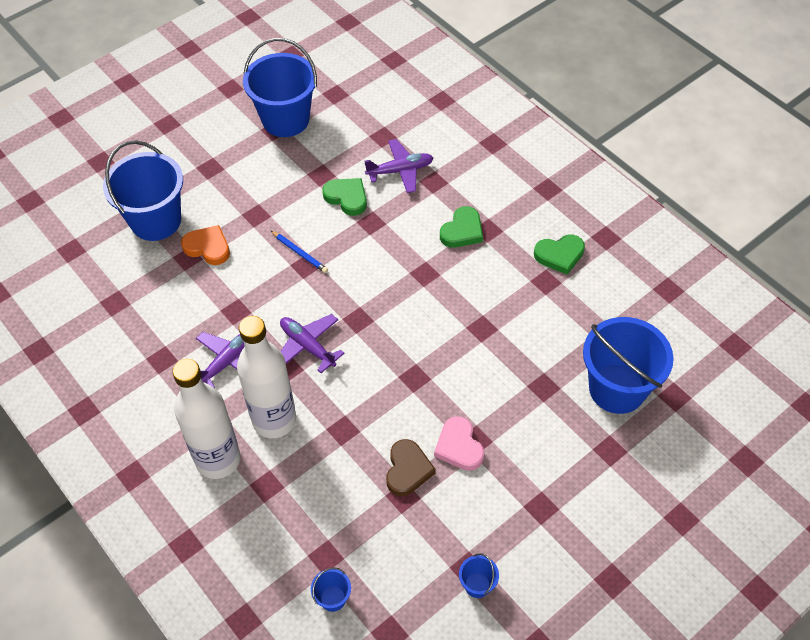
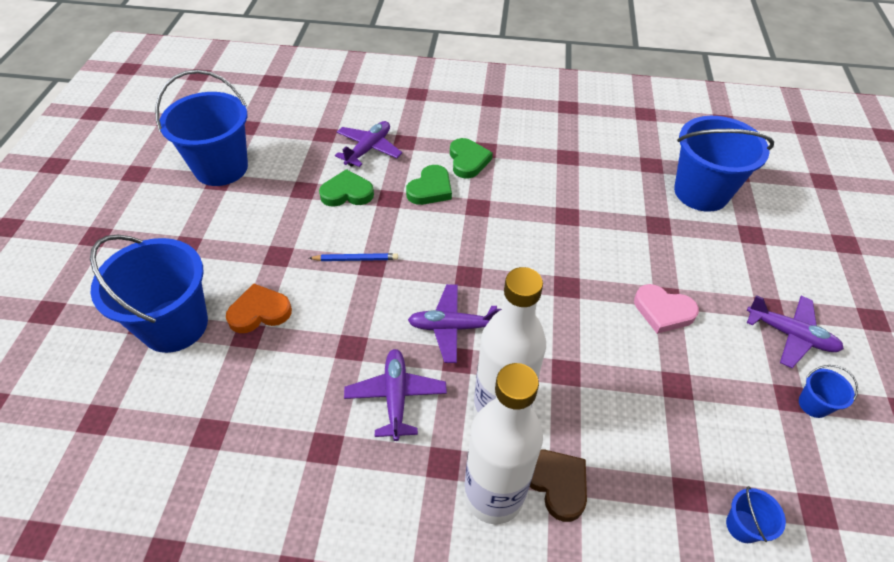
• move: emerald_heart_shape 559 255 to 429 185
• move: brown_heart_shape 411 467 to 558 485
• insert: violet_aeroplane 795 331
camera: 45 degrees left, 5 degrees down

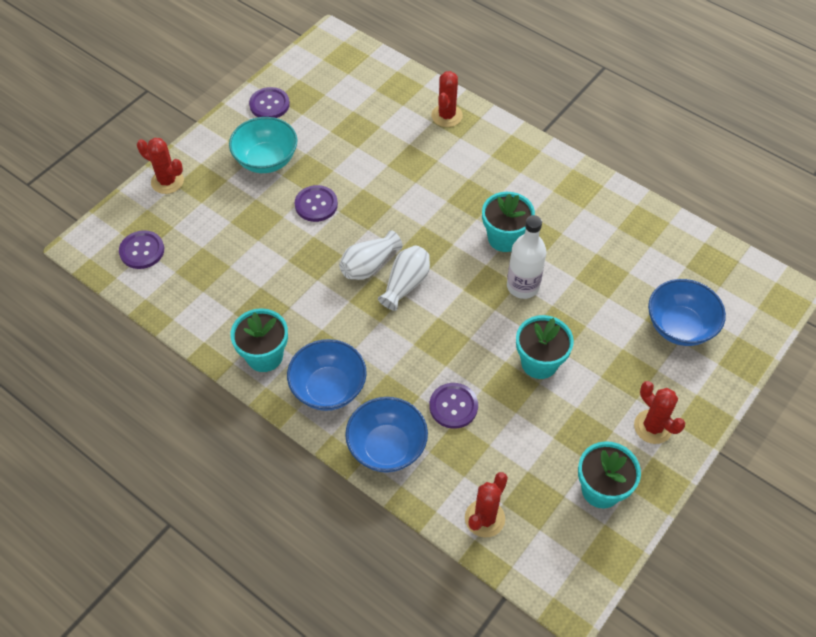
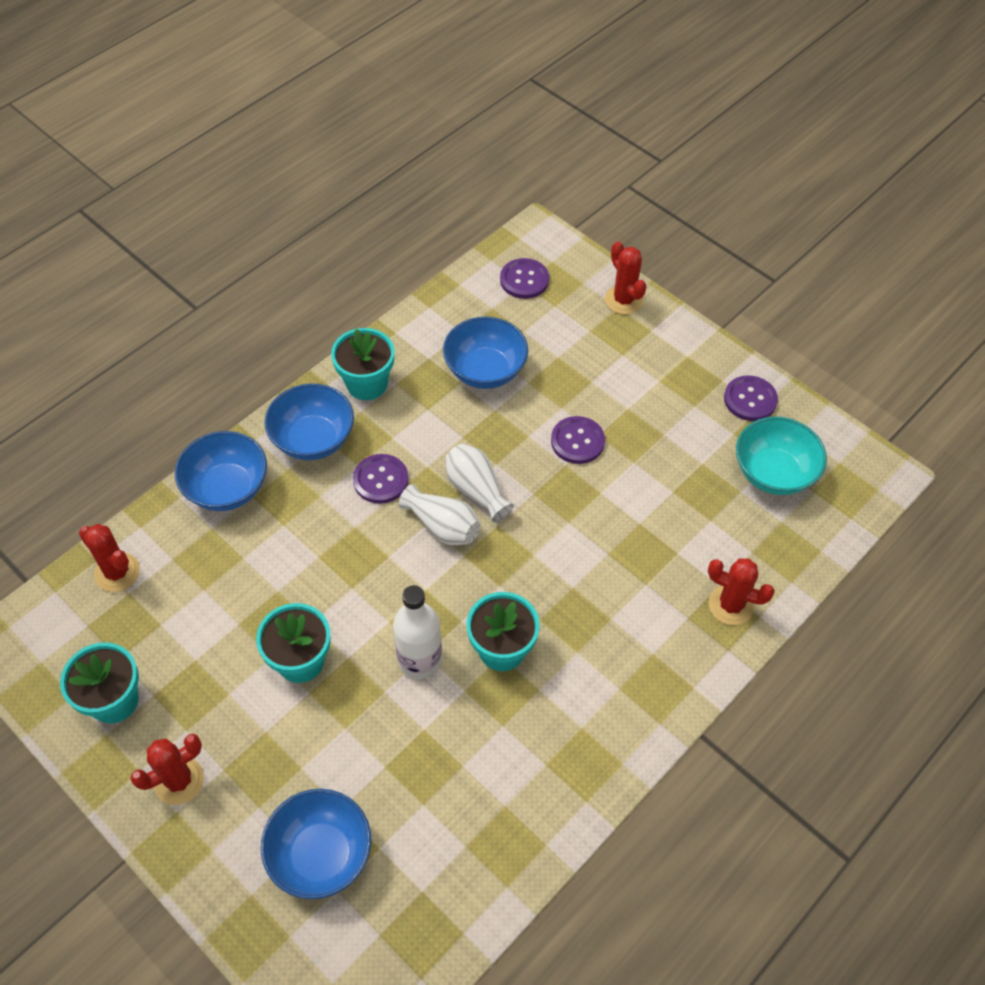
• move: violet_shirt_button 453 406 to 381 479
• insert: royal_blue_serving_bowl 485 353
• rotate: red_cactus 160 166 = 626 278 60 degrees counterclockwise
• move: aqua_serving_bowl 263 145 to 781 455
camera: 95 degrees right, 0 degrees up

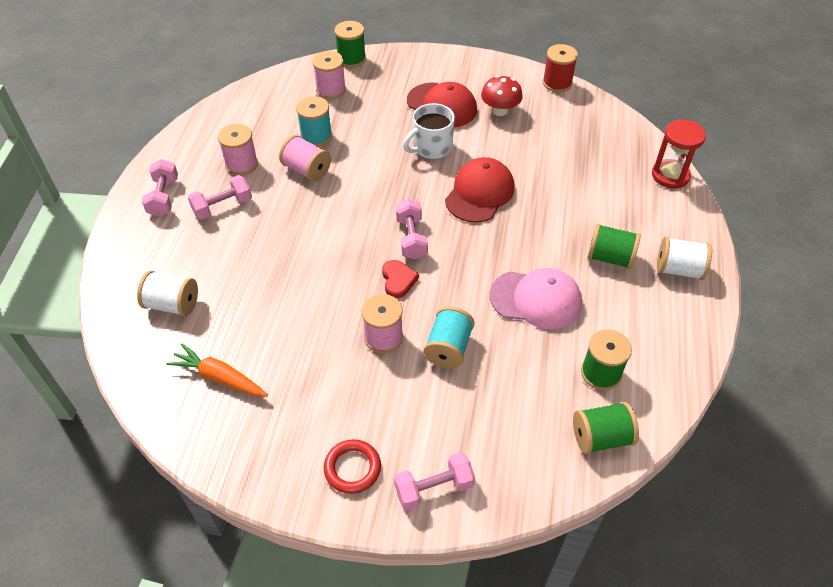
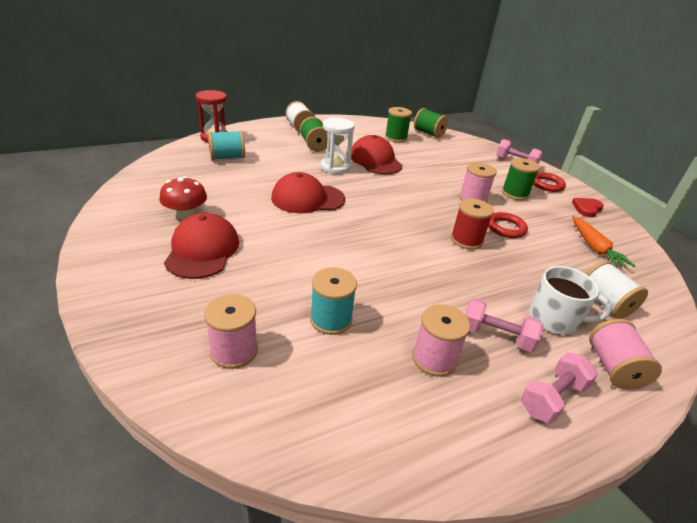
• move: aqua_bobbin 449 337 to 226 145
• insert: pure_white_hourglass 338 145
• recolor: rosy_baseball_cap 536 298 to red_baseball_cap 376 155
• move: red_bobbin 560 68 to 472 224
• insert: red_ring 508 225
• move: emerald_bobbin 350 44 to 521 179
• move: pure_white_coffee_mug 429 131 to 570 300
• move: red_heart_shape 400 279 to 588 207
• move: rosy_bobbin 305 158 to 625 354
• delete: rosy_free_weight 412 229
camera: 130 degrees left, 15 degrees down

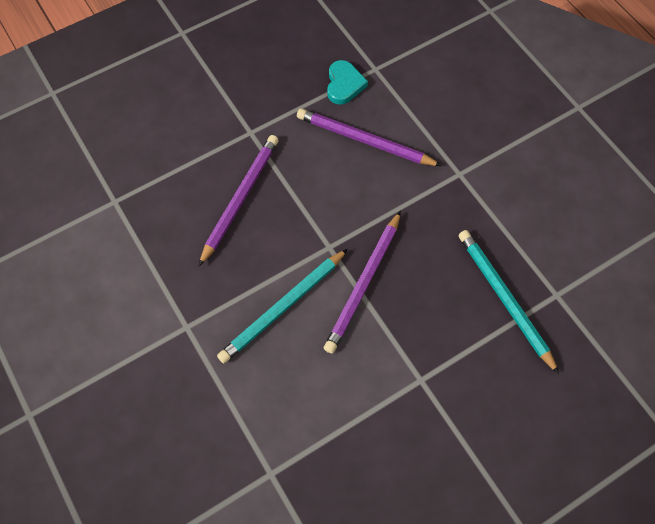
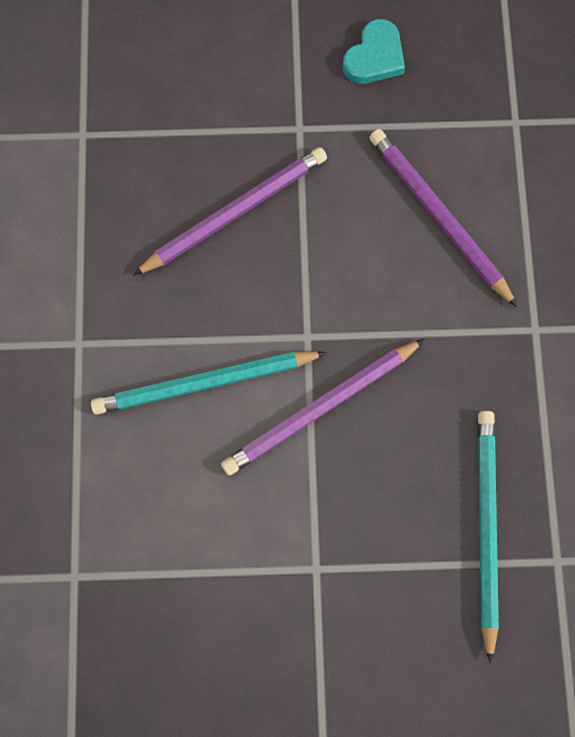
• move: aqua_heart_shape 347 82 to 374 51
camera: 30 degrees right, 10 degrees up

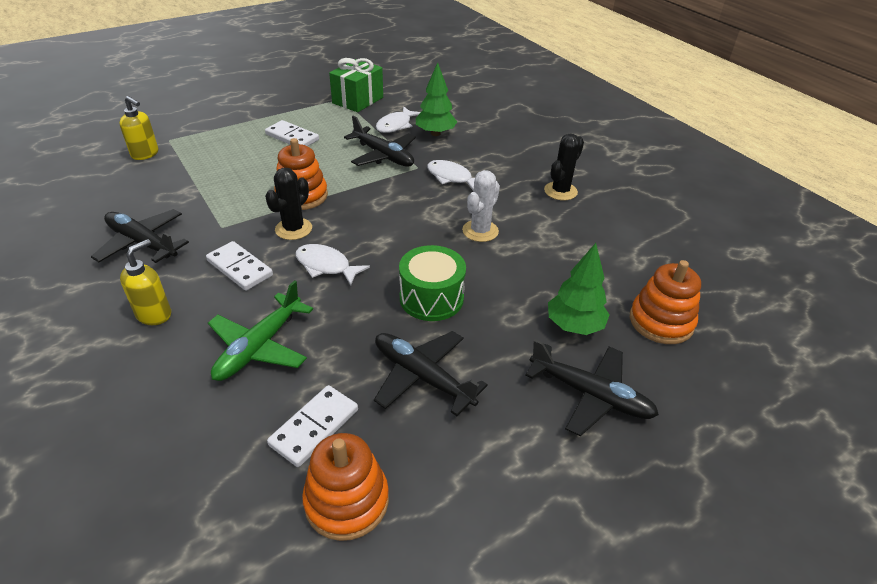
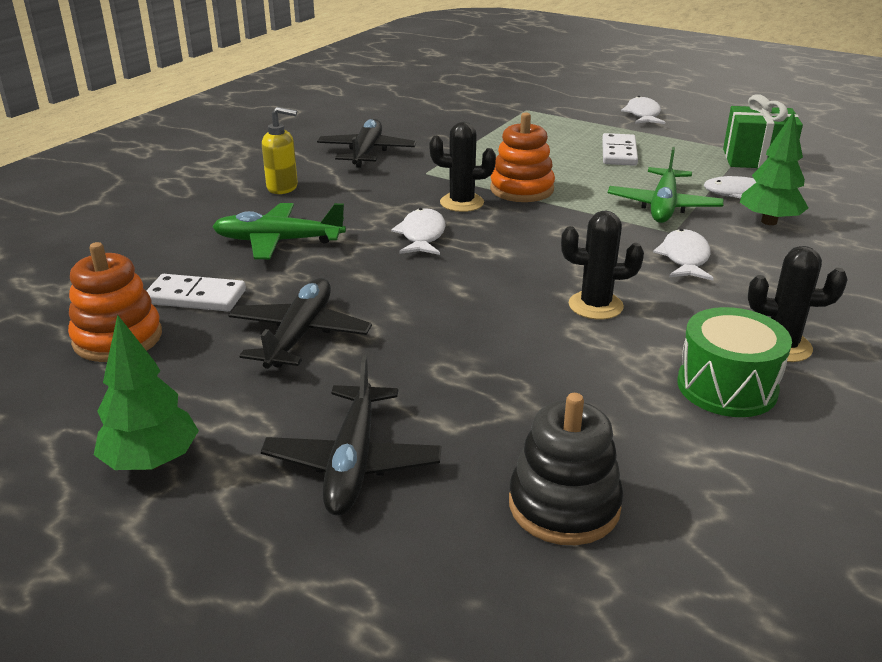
• move: emerald_fir_tree 579 289 to 146 392
• recolor: bright_orange_stacking_toy 665 302 to jet-black_stacking_toy 566 469
• recolor: pure_white_cactus 481 206 to jet-black_cactus 602 265
• recolor: jet-black_aeroplane 380 141 to emerald_aeroplane 666 185
• insert: pure_white_fish 643 110
• move: emerald_drum 432 283 to 734 362
• delete: yellow_pump_bottle 139 128
• delete: pure_white_domino_piece 239 266
camera: 65 degrees right, 10 degrees down

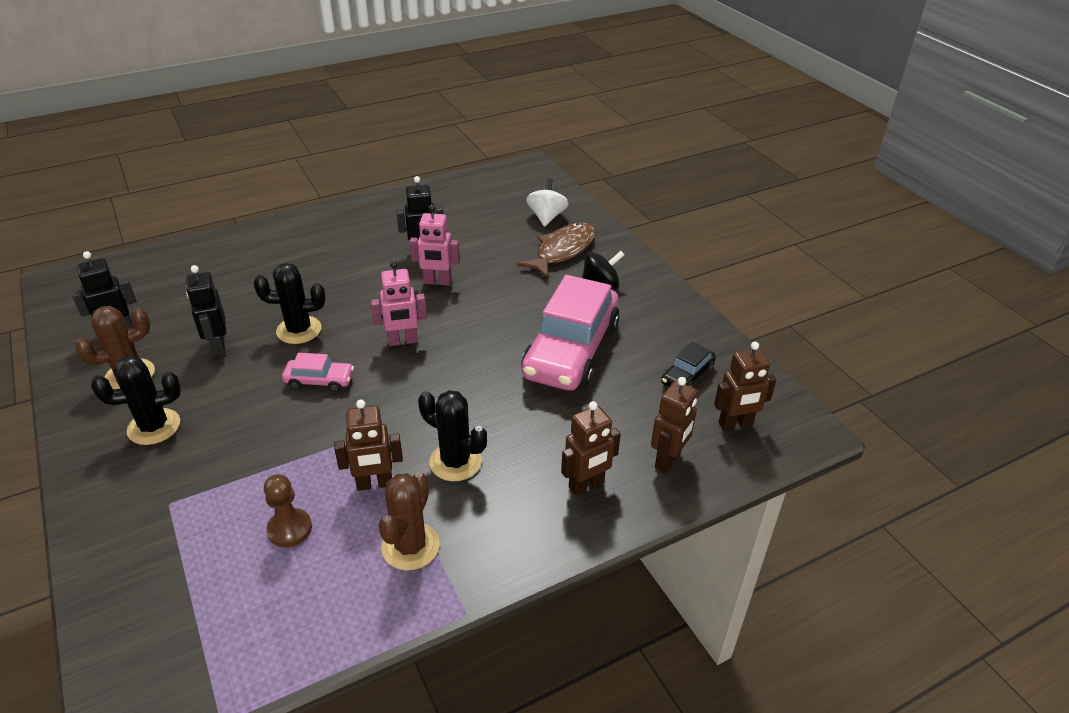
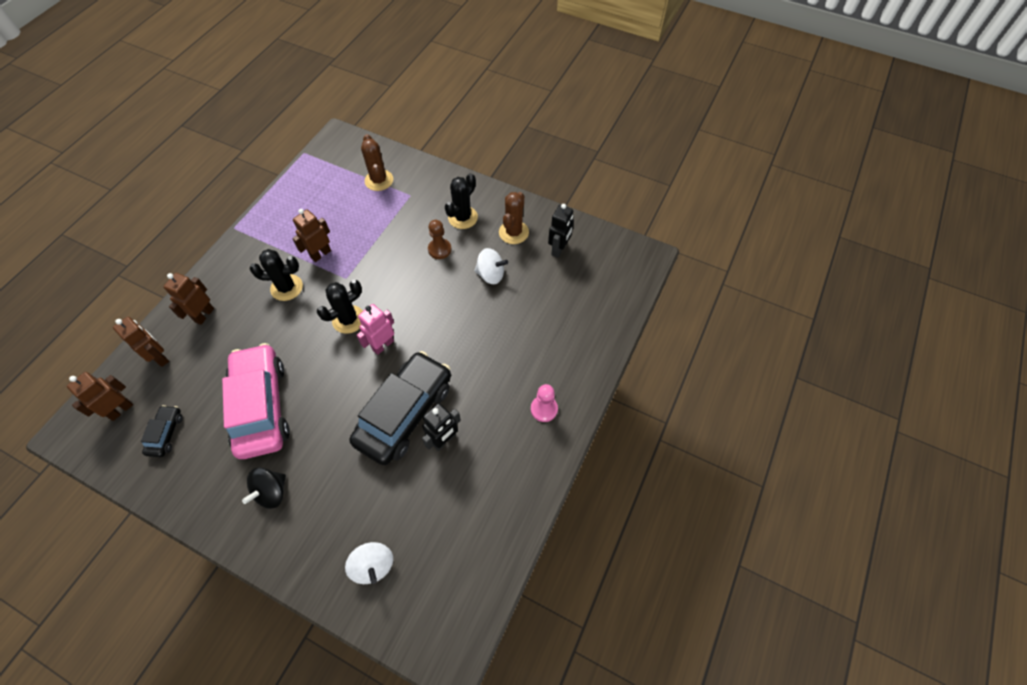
• rotate: brown_robot 674 425 = 141 342 135 degrees clockwise
• move: jet-black_cactus 289 303 to 340 307
• replace: rosy_robot 434 245 to jet-black_automobile 400 408
• move: brown_cactus 409 521 to 377 162
• move: brown_game_pawn 288 510 to 440 239
• replace: jet-black_robot 206 310 to pure_white_spinning_top 491 266
• insert: rosy_game_pawn 544 403
• delete: rosy_automobile 318 372
• delete: brown_fish 556 250
camera: 145 degrees right, 20 degrees up

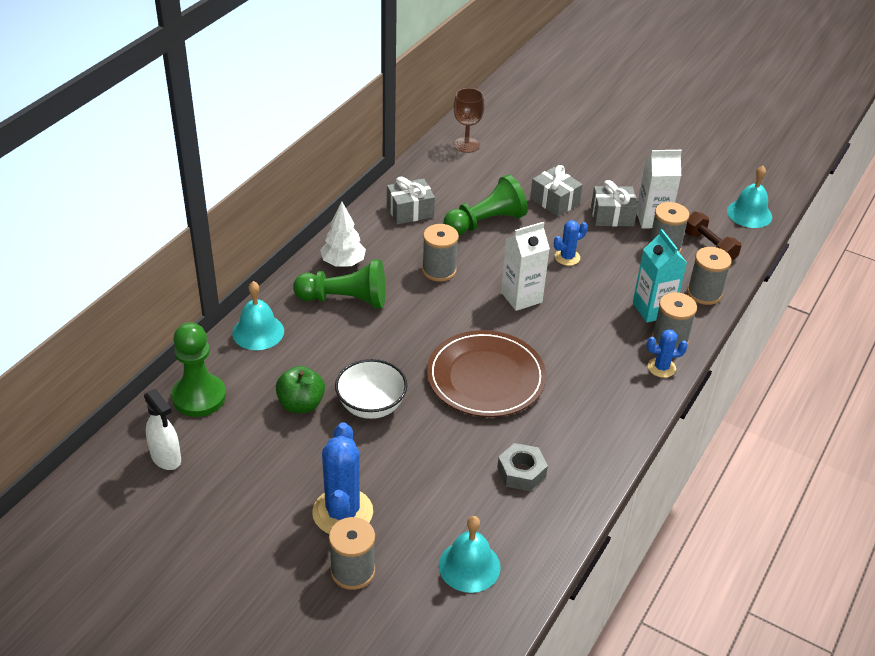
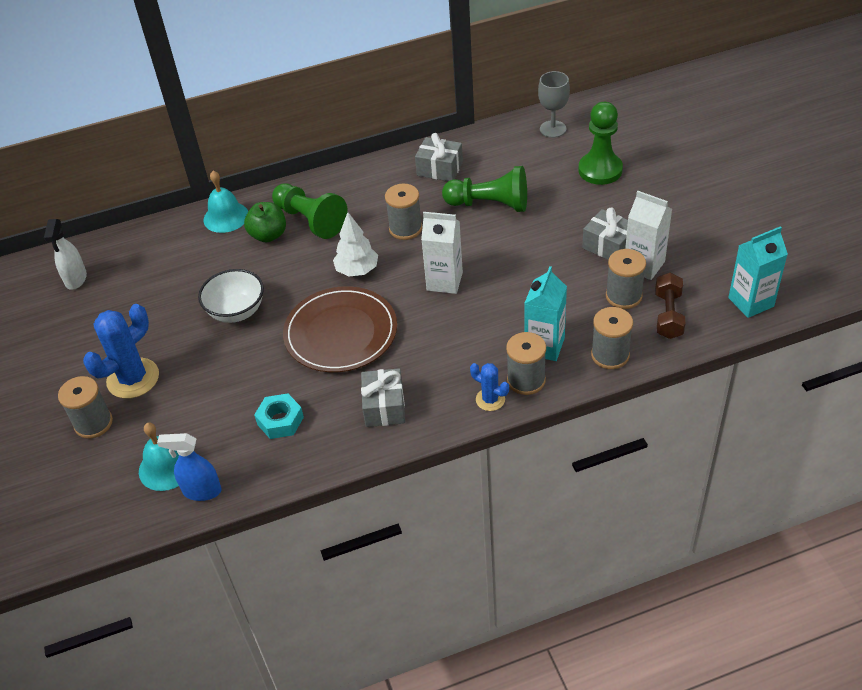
• insert: royal_blue_spray_cleaner 189 467
• move: emerald_apple 300 389 to 265 222
• recolor: ash-grey_nut 522 467 to aqua_nut 279 416
• move: pure_white_fir_tree 343 234 to 355 244
• move: ash-grey_gift 556 190 to 383 397
• recolor: brown_wine_glass 469 120 to ash-grey_wine_glass 554 104
• move: emerald_game_pawn 198 369 to 600 143
• replace: aqua_school_bell 749 197 to aqua_carton 758 272
• delete: royal_blue_cactus 571 243
camera: 45 degrees right, 5 degrees up

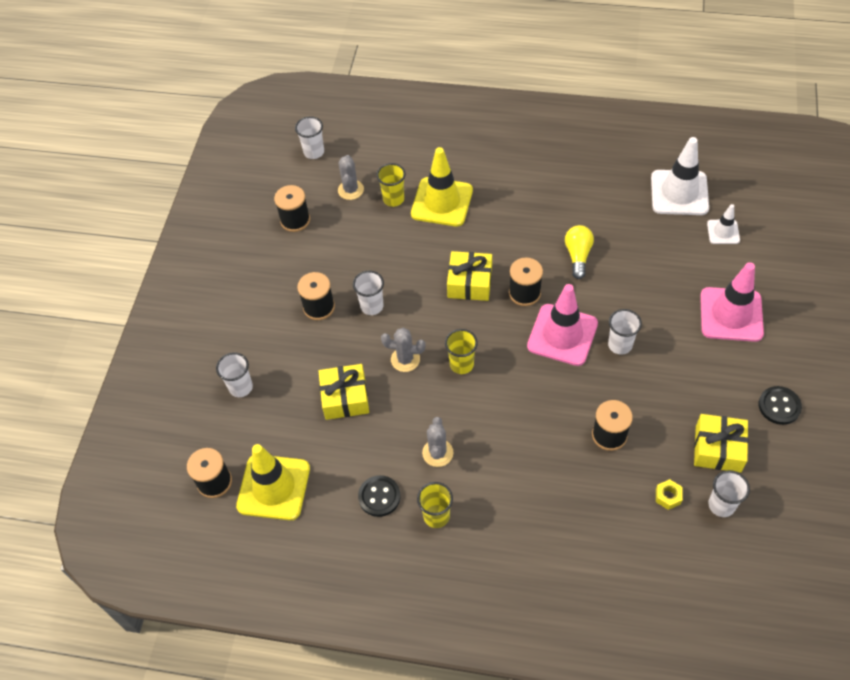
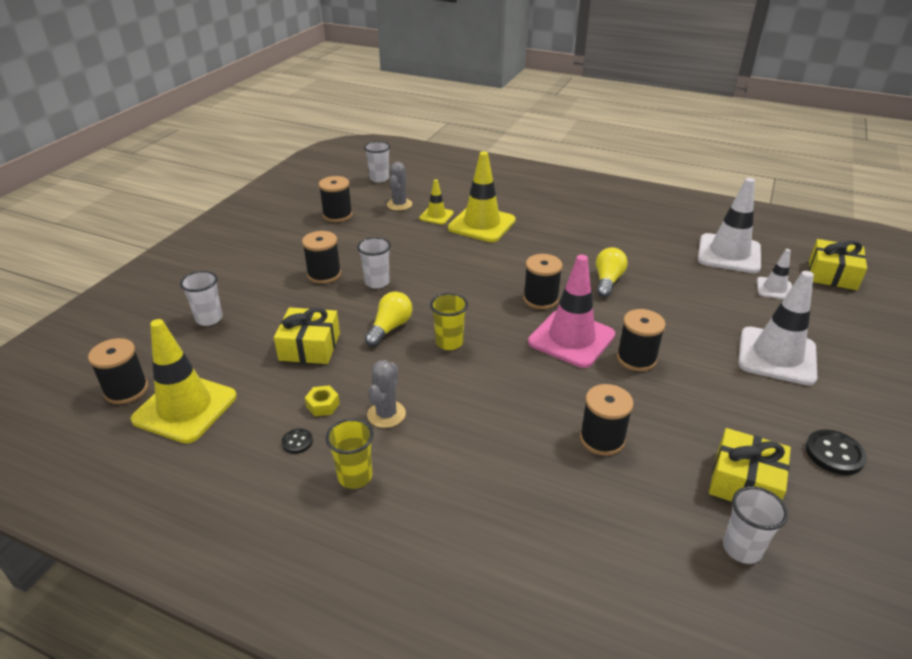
• resize: jet-black_shirt_button 379 496 = 297 441 x0.57
• move: yellow_nut 669 494 to 322 400
• replace: ash-grey_cactus 403 350 to yellow_light_bulb 388 318
• replace: yellow_tumbler 391 185 to yellow_road_cone 436 202
• replace: pure_white_tumbler 625 332 to jet-black_bobbin 641 340
• recolor: rosy_road_cone 732 302 to pure_white_road_cone 777 328
• move: yellow_gift 469 276 to 838 264
camera: 10 degrees right, 20 degrees down

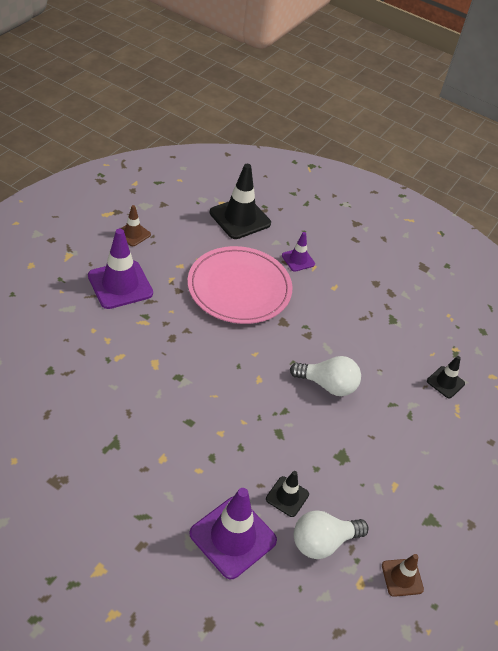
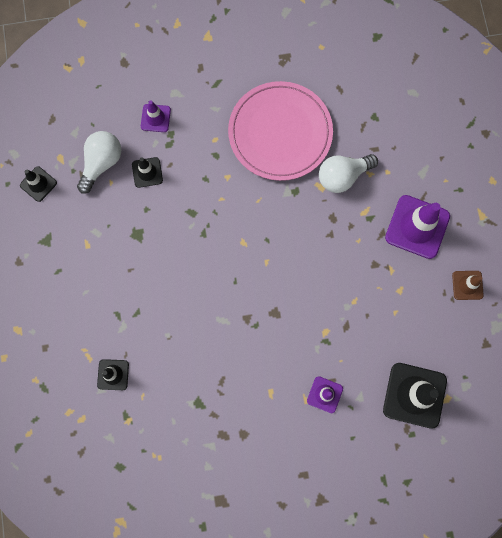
• recolor: brown_road_cone 403 575 to jet-black_road_cone 38 184
• resize: violet_road_cone 233 533 = 156 116 x0.53
• move: rosy_dinner_plate 239 285 to 280 131
• move: pure_white_light_bulb 325 376 to 348 173
camera: 145 degrees right, 30 degrees up

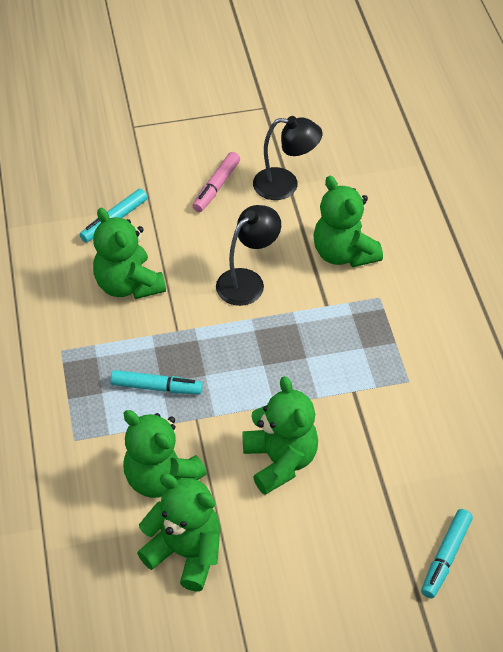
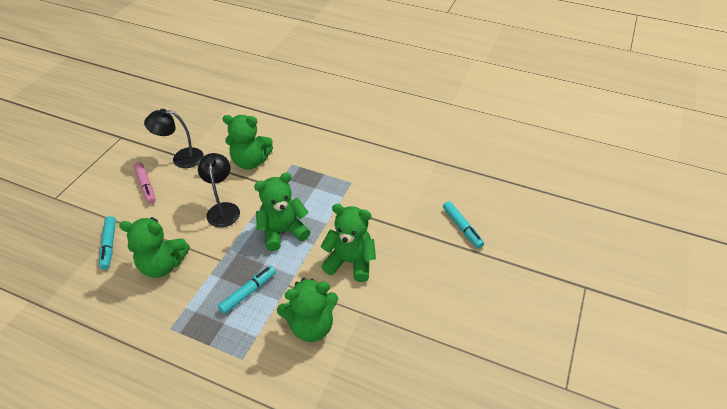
• rotate: jet-black_lamp 287 158 = 174 138 135 degrees counterclockwise
• move: emerald_stuffed_bear 178 533 to 282 212
camera: 55 degrees left, 5 degrees down

